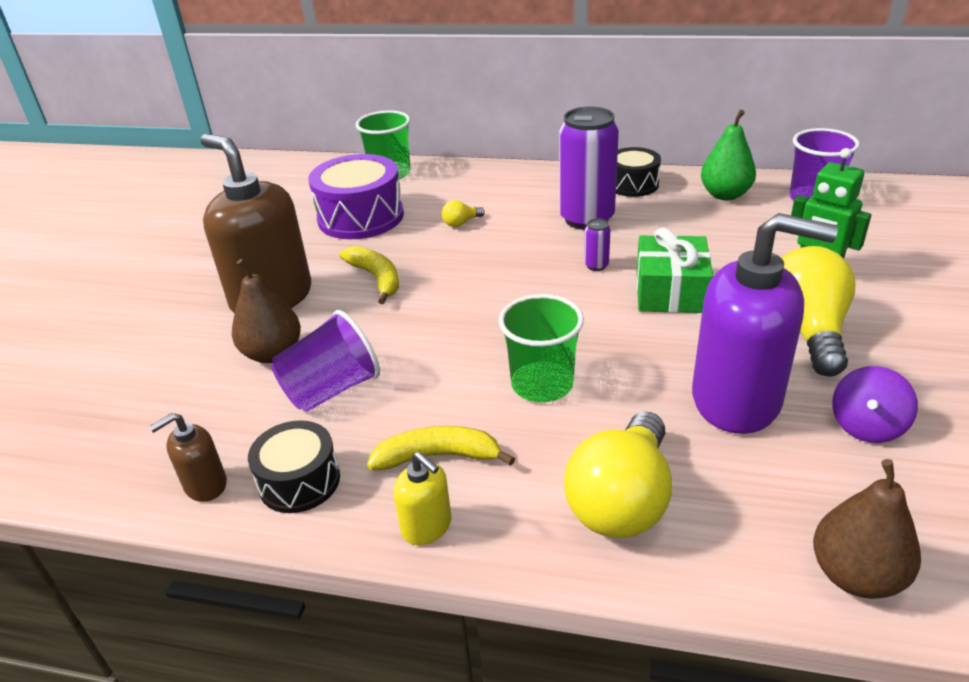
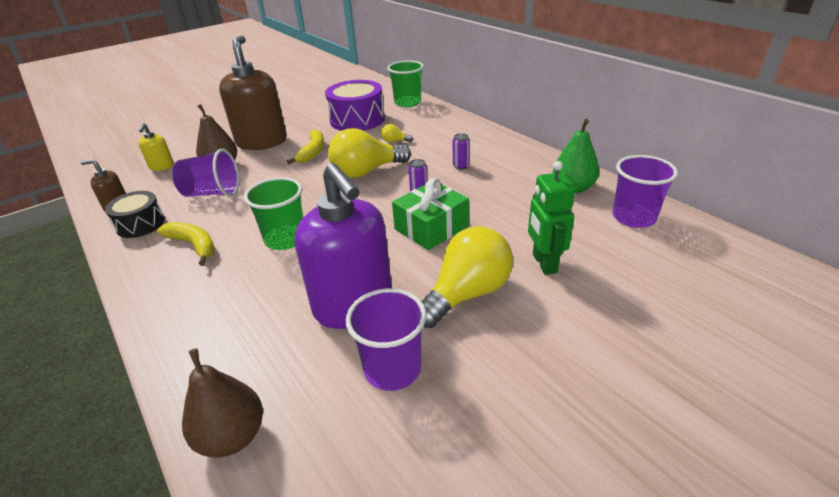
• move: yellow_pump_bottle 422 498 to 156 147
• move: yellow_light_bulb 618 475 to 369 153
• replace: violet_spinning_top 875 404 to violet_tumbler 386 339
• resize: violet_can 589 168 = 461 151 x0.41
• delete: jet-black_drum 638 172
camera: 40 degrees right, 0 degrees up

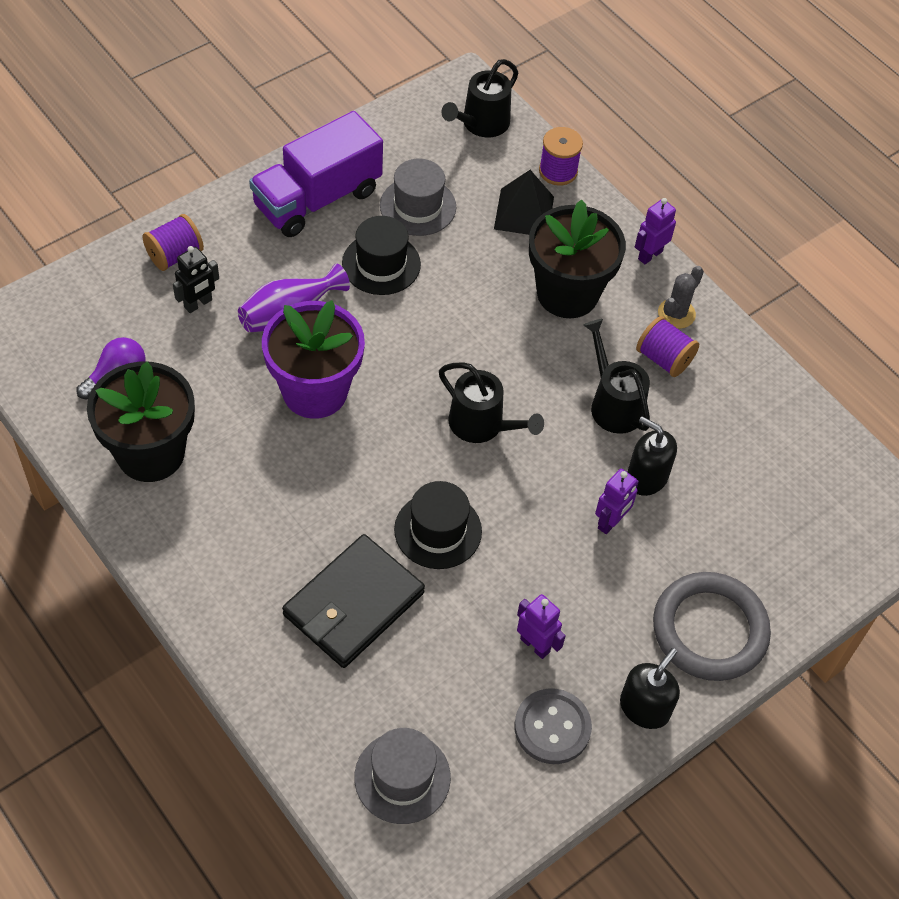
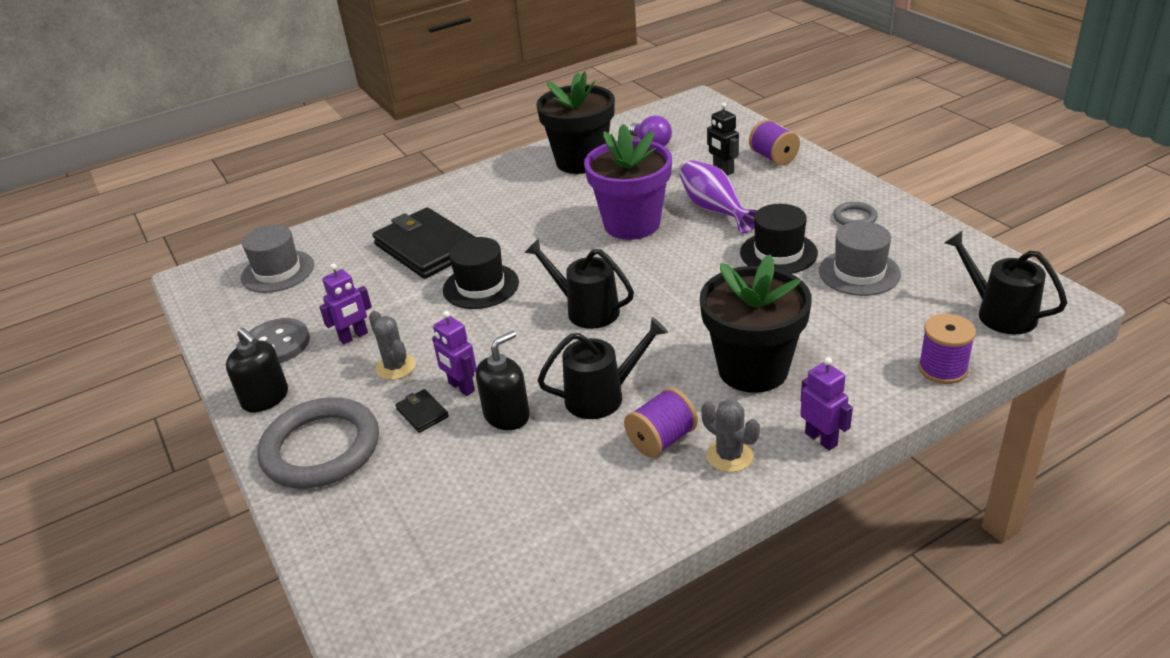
• insert: ash-grey_cactus 392 345
• insert: jet-black_card_wallet 422 411
• rotate: jet-black_watering_pot 491 402 = 579 284 75 degrees clockwise
• replace: violet_truck 316 174 to ash-grey_ring 855 213
• delete: jet-black_solid_pyramid 524 202
camera: 105 degrees right, 20 degrees down

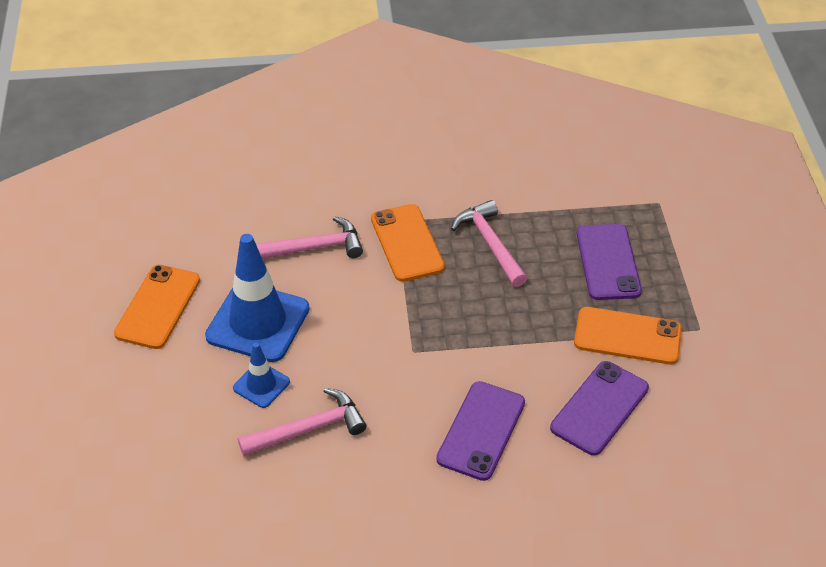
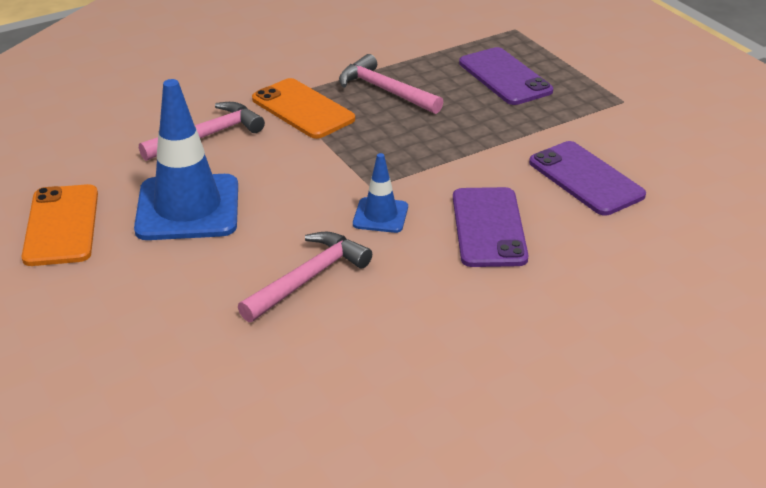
• move: royal_blue_road_cone 261 375 to 380 193
• rotate: violet_mobile_phone 599 408 = 587 178 45 degrees counterclockwise
• delete: bright_orange_mobile_phone 628 336
camera: 25 degrees left, 10 degrees down

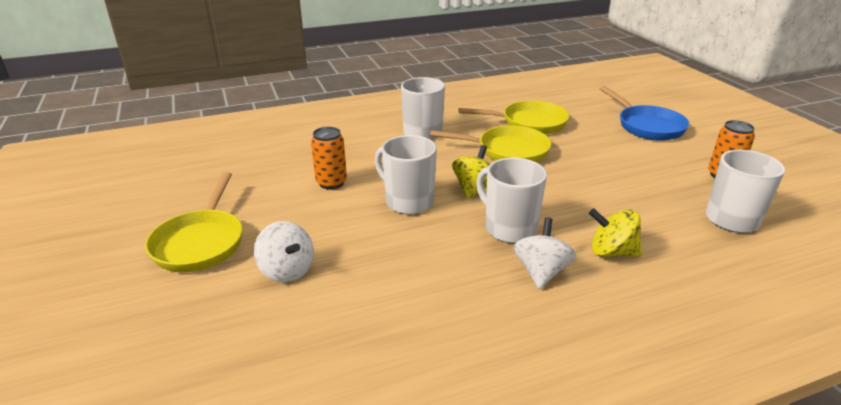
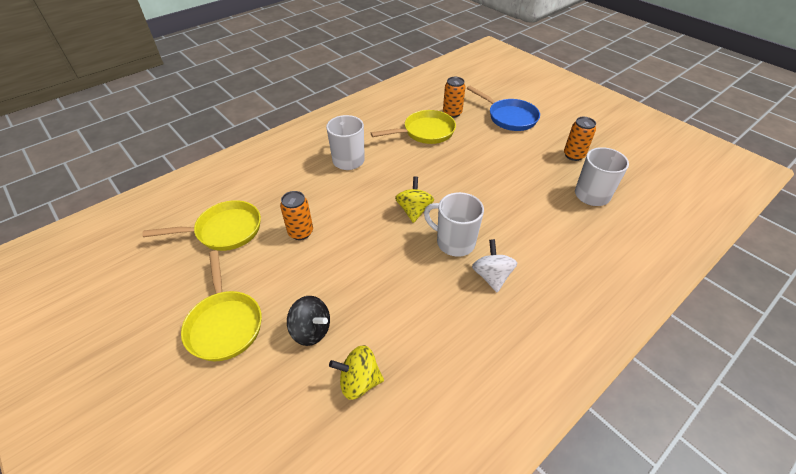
• move: yellow_skillet 490 144 to 201 225
• recolor: pure_white_spinning_top 284 252 to jet-black_spinning_top 308 321
• move: yellow_spinning_top 615 232 to 356 372
• insert: bright_orange_can 454 97
• delete: pure_white_coffee_mug 406 174
camera: 20 degrees left, 15 degrees up

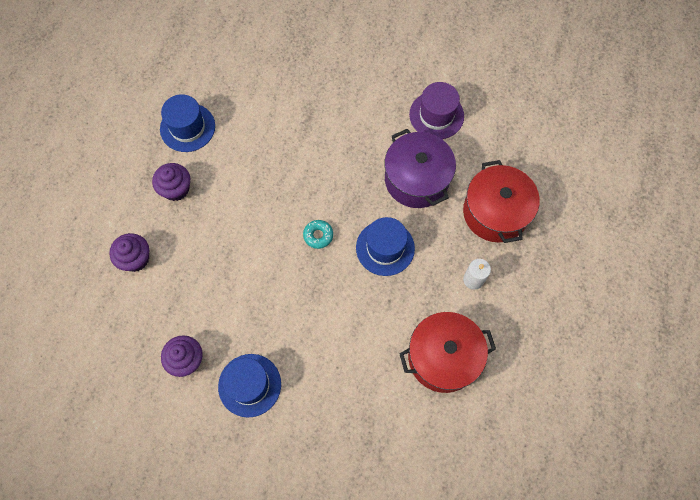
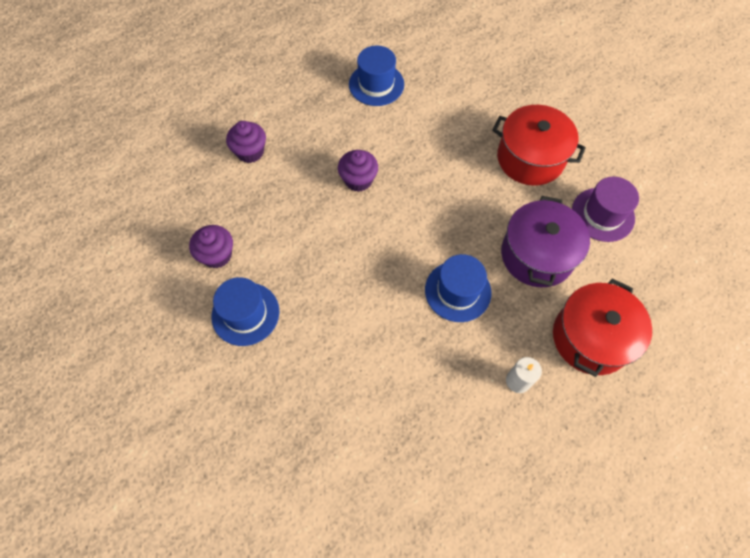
• move: violet_muffin 171 182 to 358 171
• move: red_stockpot 447 352 to 539 145
• delete: aqua_donut 318 234
camera: 40 degrees right, 5 degrees down

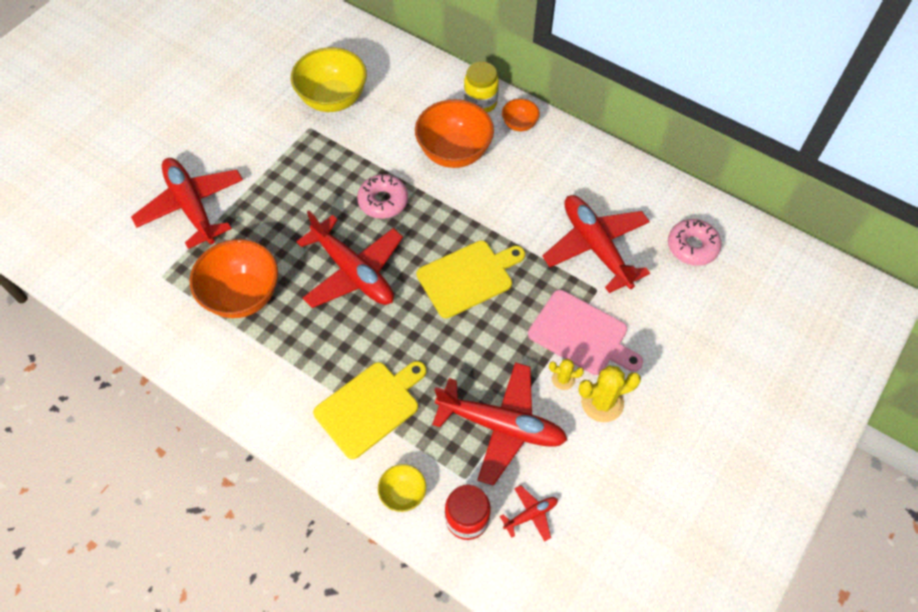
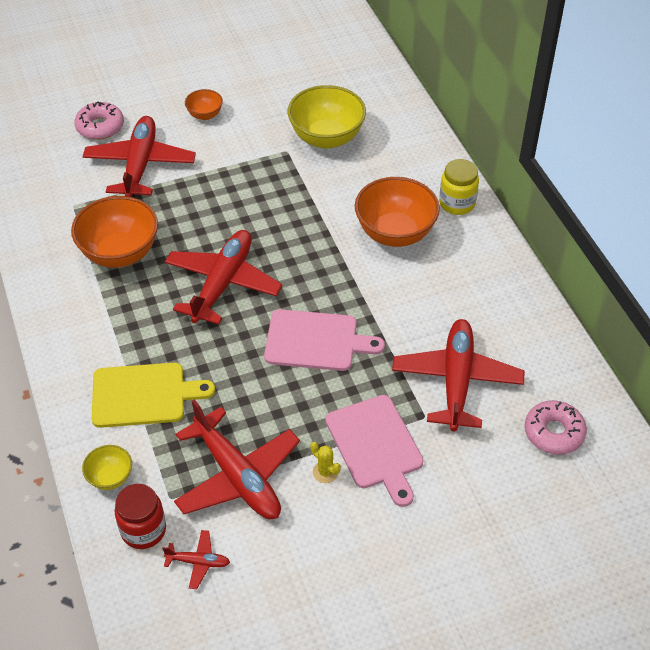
• move: rosy_donut 382 196 to 99 120
• rotate: red_aeroplane 349 259 = 224 277 150 degrees counterclockwise
• move: bright_orange_serving_bowl 521 114 to 204 104
• recolor: yellow_chopping_board 471 279 to rosy_chopping_board 324 340
• delete: yellow_cactus 609 393
camera: 35 degrees right, 10 degrees down

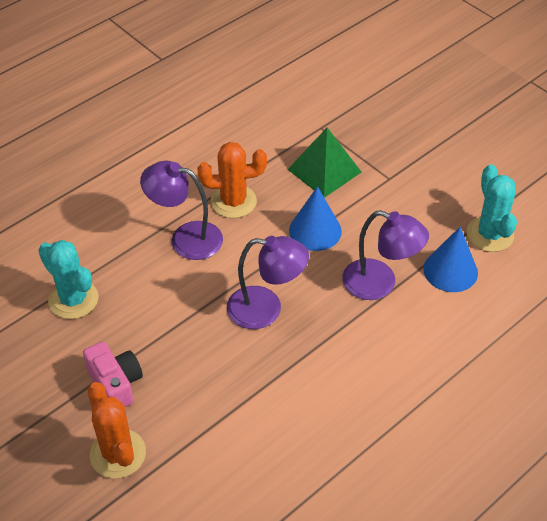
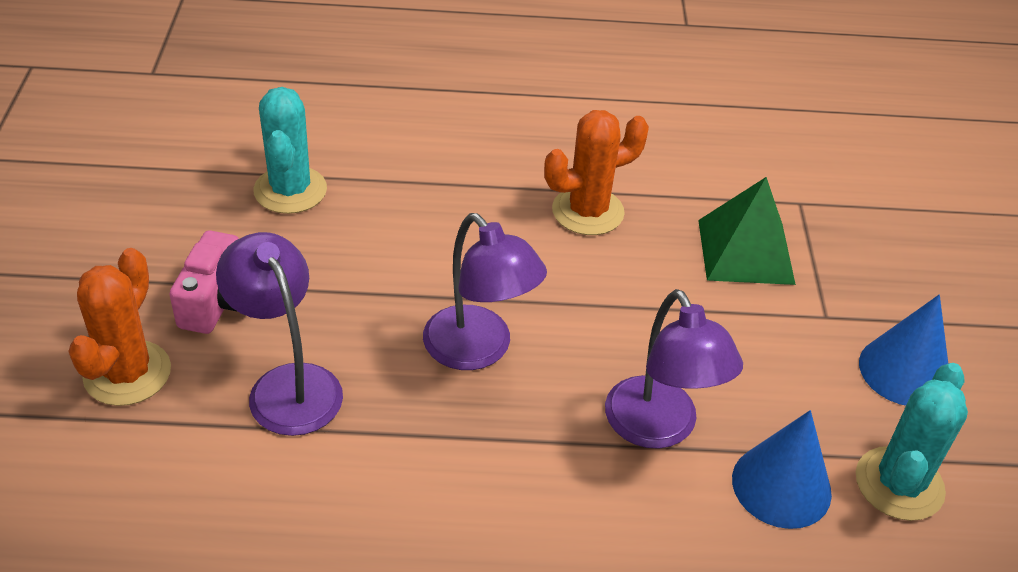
• move: violet_lamp 181 210 to 279 334
• rotate: bright_orange_cactus 232 180 = 596 172 60 degrees counterclockwise
• move: royal_blue_cone_shape 315 218 to 903 350
camera: 40 degrees right, 5 degrees down

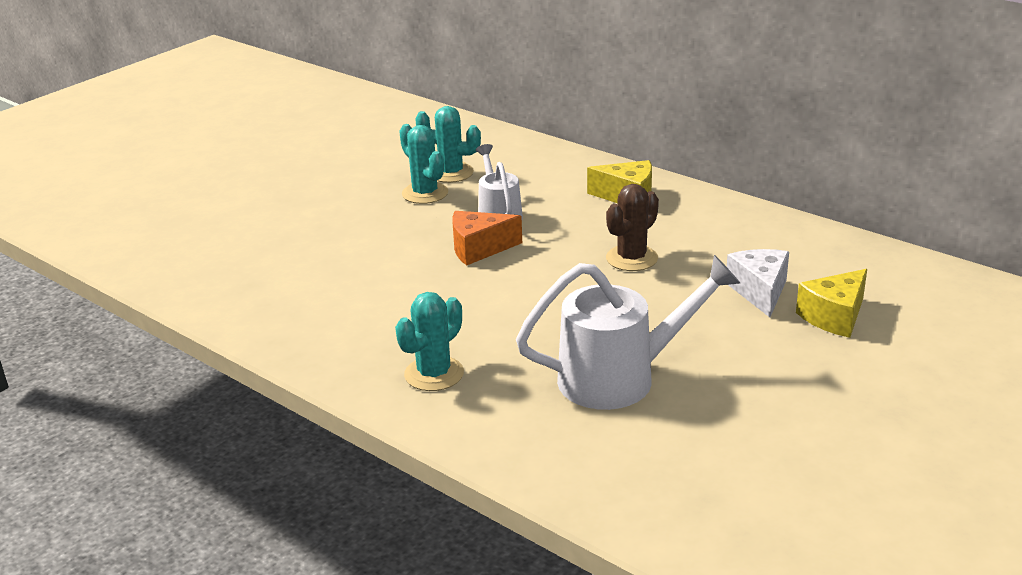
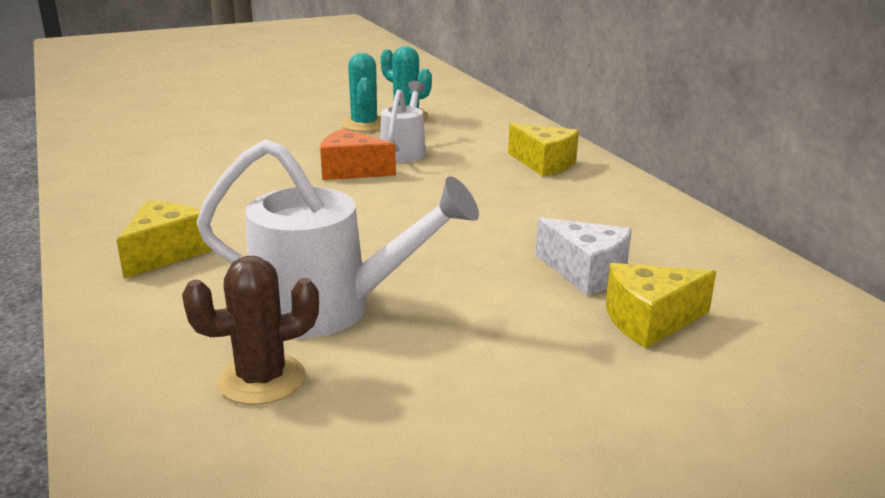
• replace: aqua_cactus 429 341 to yellow_cheese 163 240
• move: brown_cactus 632 227 to 250 330
• rotate: pure_white_cheese 758 283 = 584 256 105 degrees clockwise
camera: 25 degrees right, 5 degrees down

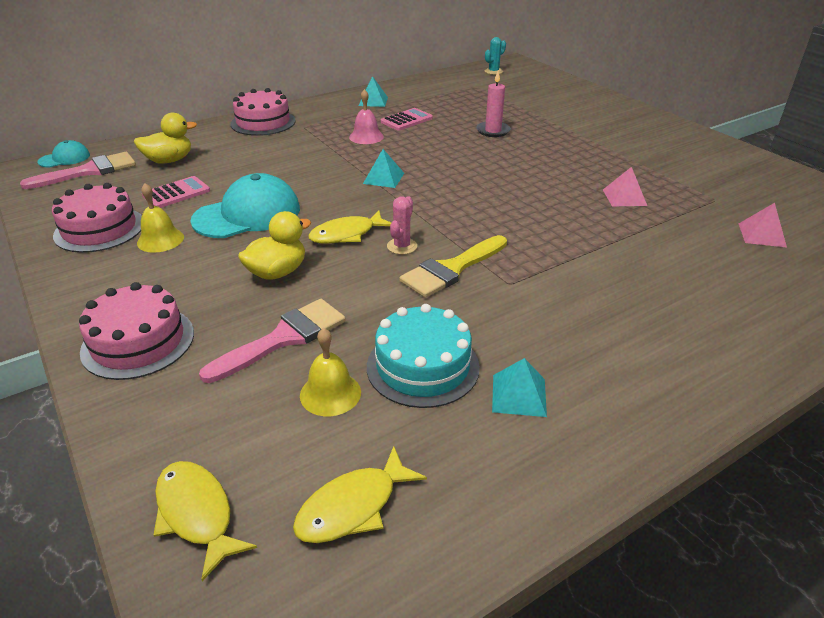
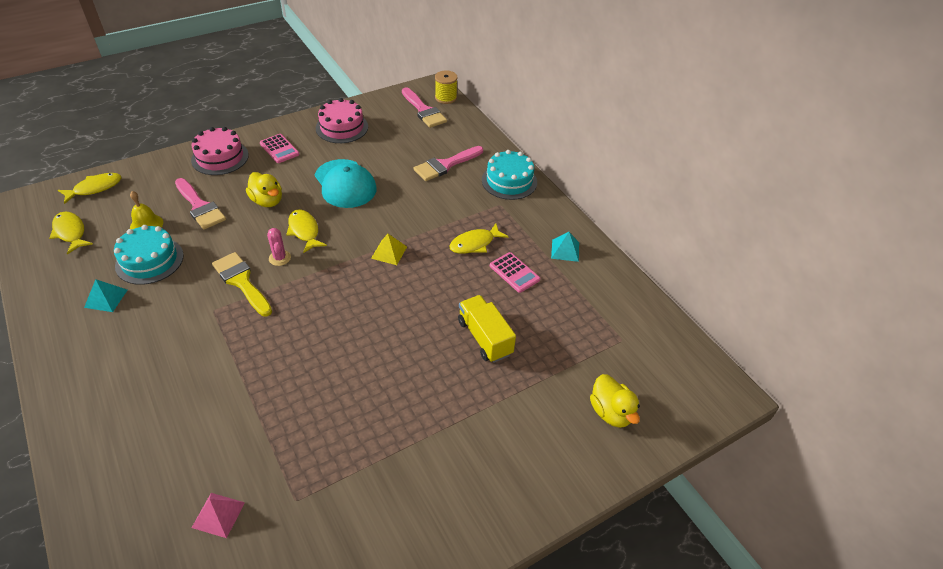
• move: rosy_pocket_calculator 176 192 to 279 148
• rotate: rosy_cactus 402 225 = 279 247 45 degrees clockwise
• recolor: aqua_solid_pyramid 383 168 to yellow_solid_pyramid 389 249
• insert: rosy_paintbrush 448 163
• replace: aqua_baseball_cap 63 153 to yellow_bobbin 446 87
• replace: rosy_school_bell 366 116 to yellow_fish 479 238
• replace: rosy_wax_candle 493 104 to yellow_truck 487 329
• recolor: rosy_layer_cake 263 112 to aqua_layer_cake 509 175
• move: yellow_toy_duck 165 138 to 615 401
• delete: yellow_school_bell 160 218
• delete: aqua_cactus 495 56
• delete: rosy_solid_pyramid 625 186
camera: 90 degrees right, 10 degrees up

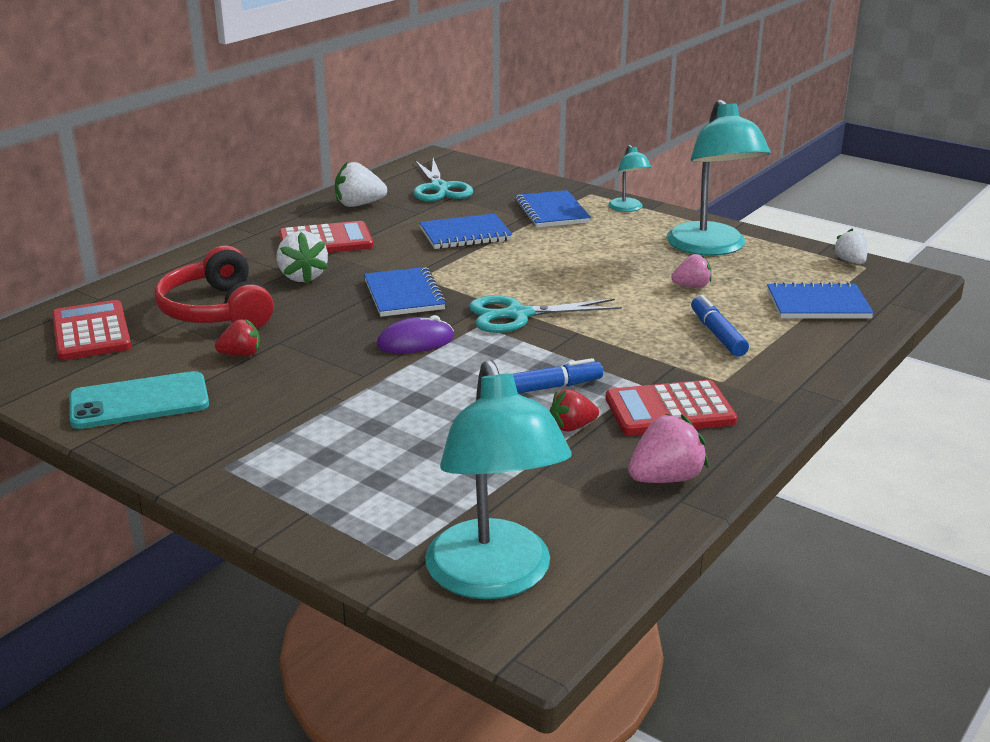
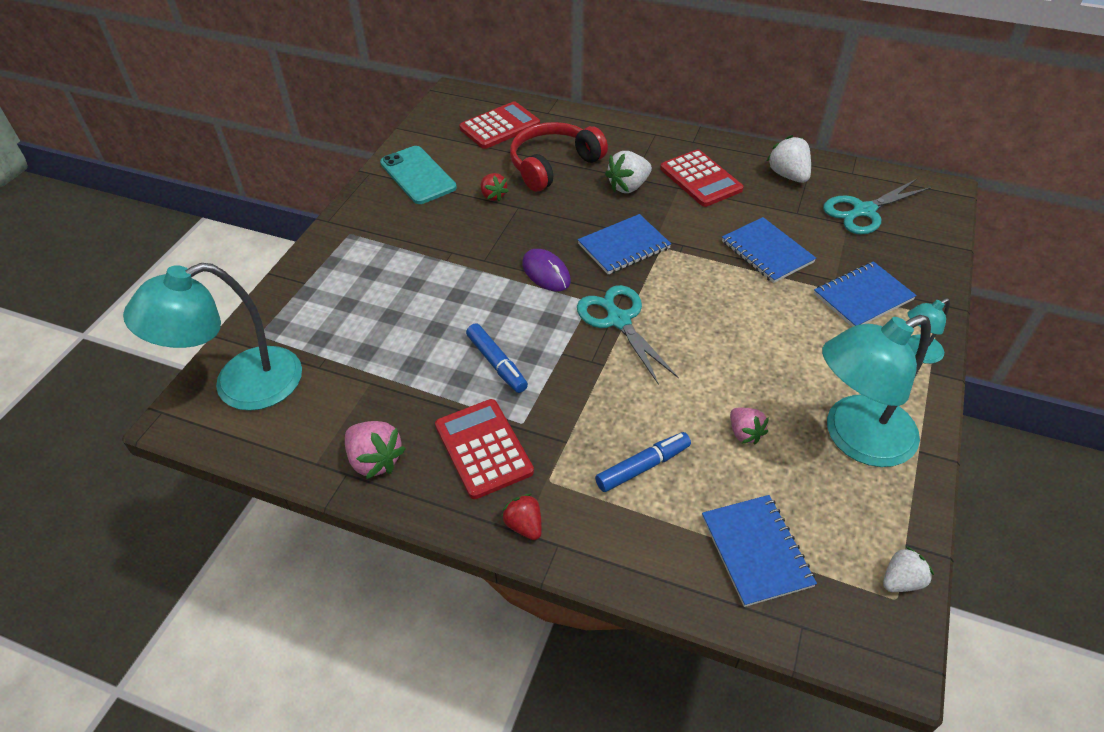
• move: red_toy_strawberry 574 410 to 521 516
camera: 75 degrees right, 20 degrees up

